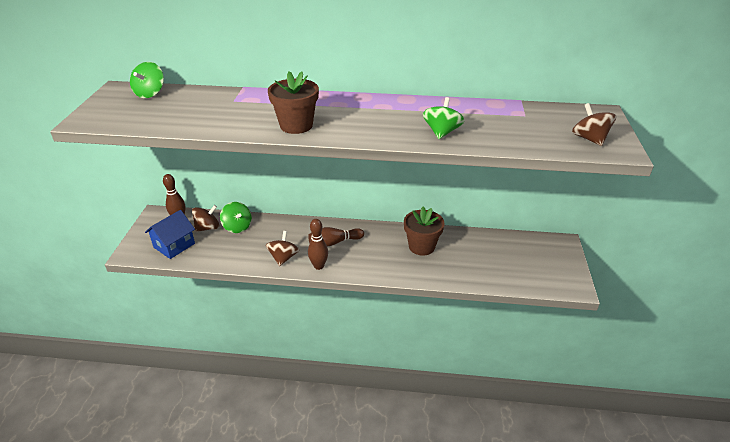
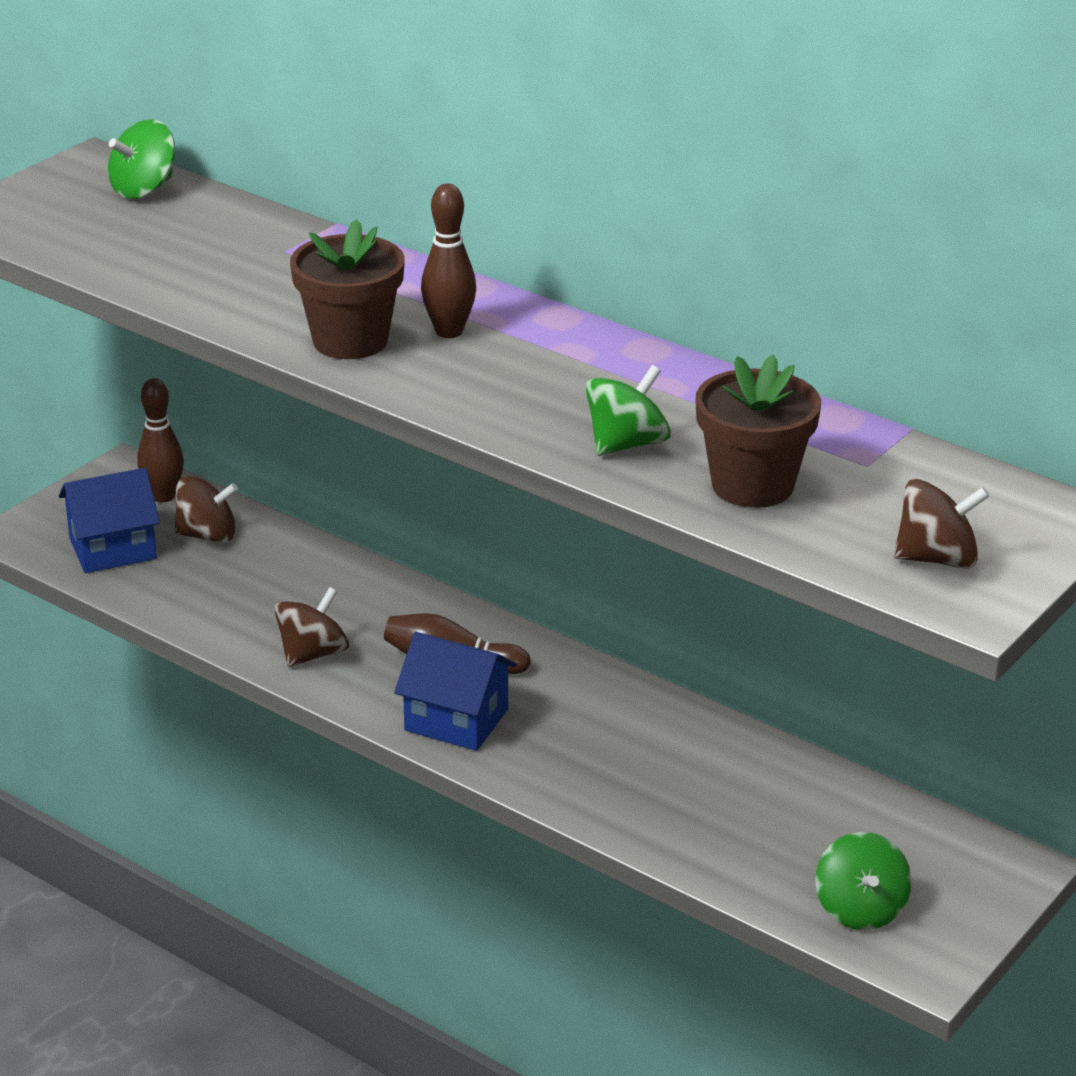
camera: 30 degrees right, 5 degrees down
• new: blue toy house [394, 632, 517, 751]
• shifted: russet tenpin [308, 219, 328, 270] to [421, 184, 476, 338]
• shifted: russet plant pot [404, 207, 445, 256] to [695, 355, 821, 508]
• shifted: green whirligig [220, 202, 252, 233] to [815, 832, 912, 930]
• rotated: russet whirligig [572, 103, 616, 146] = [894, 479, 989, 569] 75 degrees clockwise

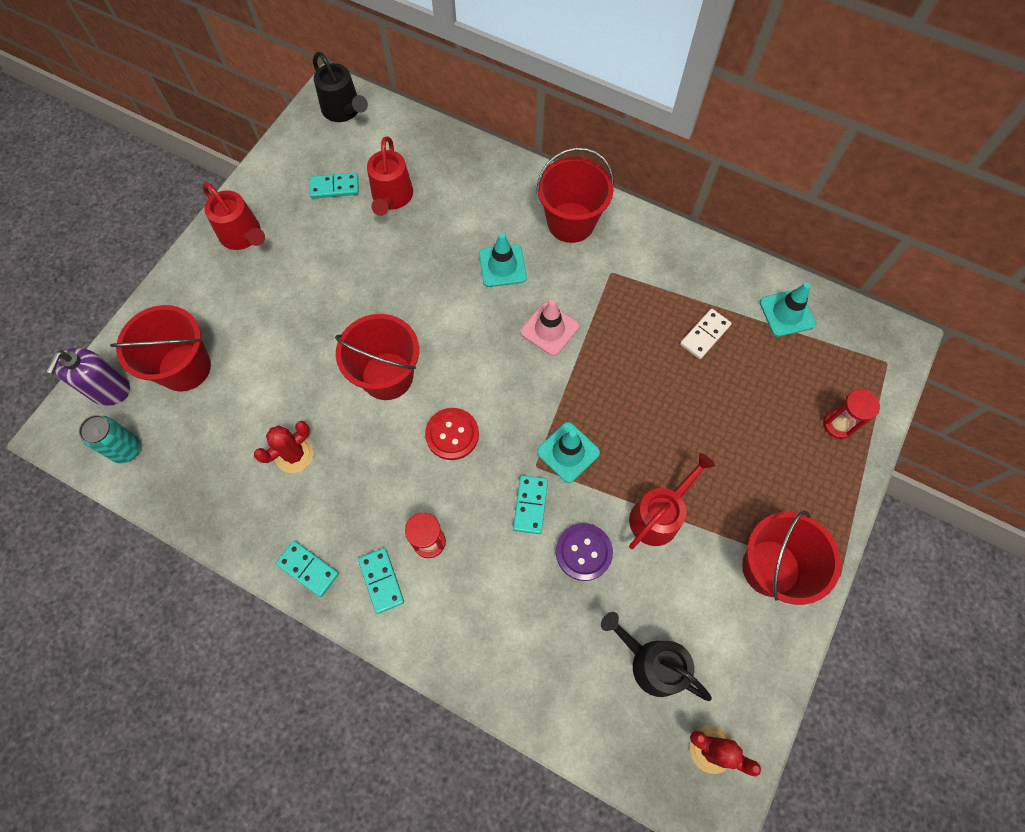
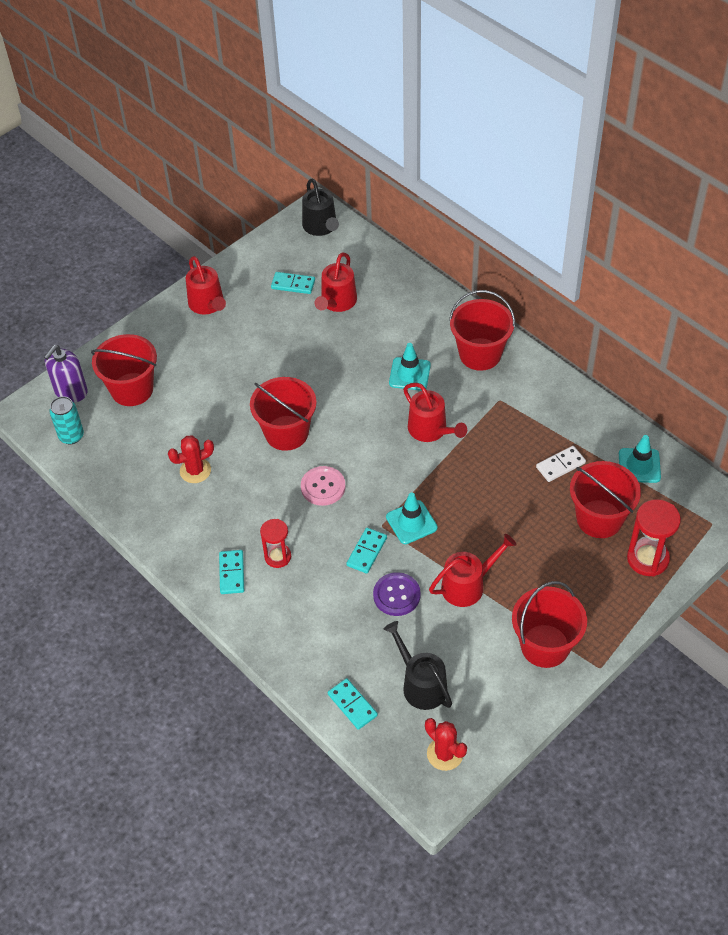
camera: 20 degrees right, 15 degrees down
• repainted: crimson button [425, 408, 479, 460] to pink button [301, 466, 346, 506]
• shifted: aqua domino piece [276, 540, 339, 597] to [328, 678, 378, 730]
• swapped: pink traffic cone [521, 299, 579, 356] to crimson sprinkling can [403, 383, 467, 442]
• new: crimson sand bucket [570, 461, 641, 538]
• scaled: crimson hourglass [823, 389, 880, 439] = [627, 499, 681, 577] x1.53

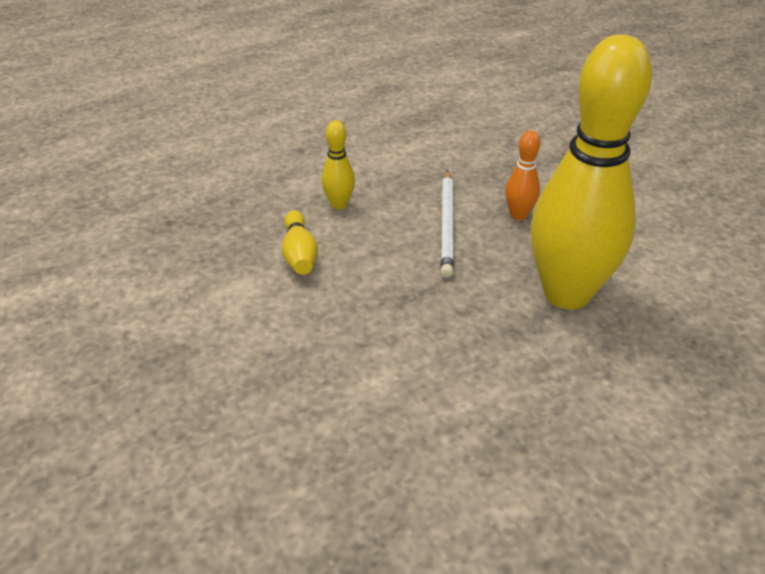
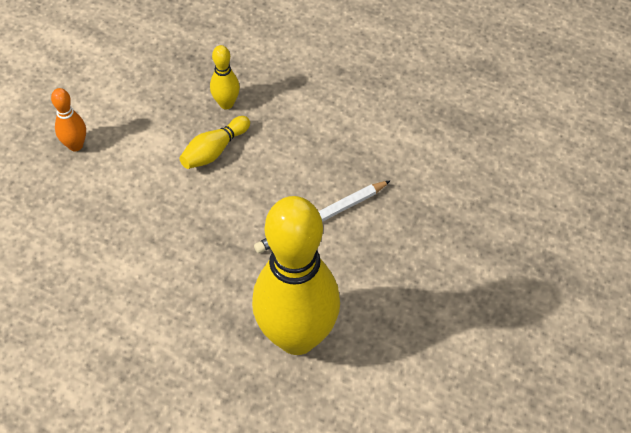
camera: 55 degrees right, 15 degrees up
• shifted: orange-coloured tenpin [505, 130, 540, 220] to [51, 88, 86, 151]
• shifted: bright yellow tenpin [321, 120, 355, 210] to [210, 45, 240, 109]

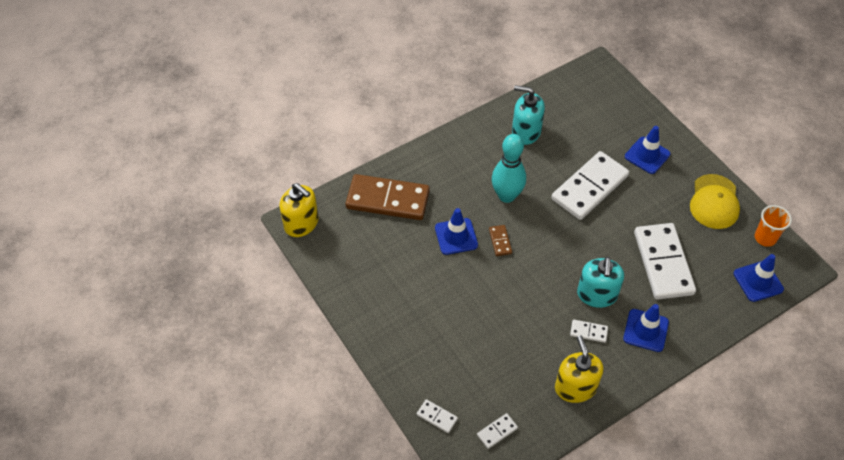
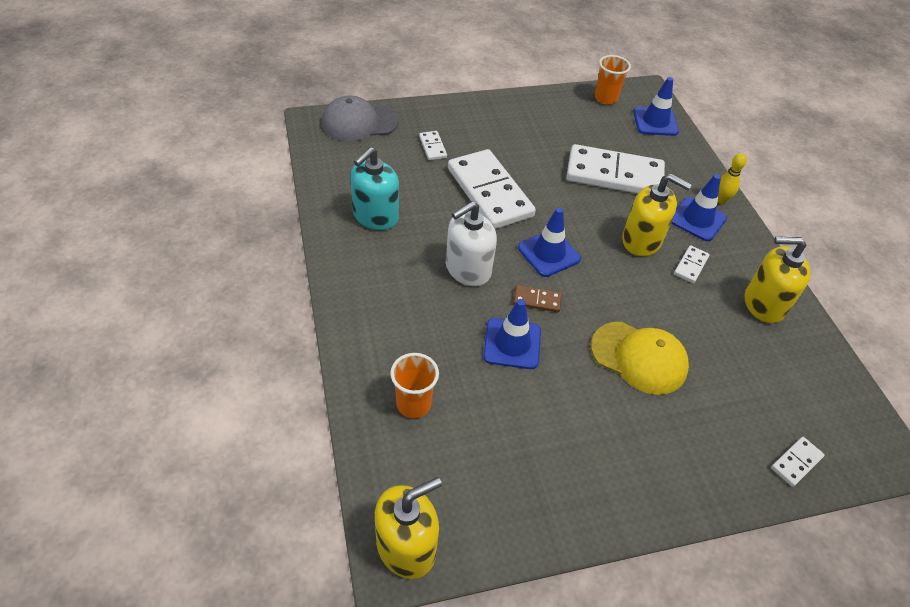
camera: 75 degrees left, 5 degrees down
• new: gray peaked cap [322, 95, 399, 142]
• swapped: russet domino piece [345, 174, 430, 220] to orange-coloured cup [390, 353, 439, 418]
• shifted: snow-white domino piece [477, 413, 518, 449] to [419, 131, 447, 160]
• swapped: aqua tenpin [492, 134, 526, 203] to snow-white pump bottle [446, 201, 497, 286]
• shifted: blue traffic cone [625, 126, 671, 174] to [518, 207, 581, 277]
• shifted: bright yellow peaked cap [690, 174, 740, 229] to [591, 322, 689, 395]
• repainted: aqua pump bottle [577, 257, 624, 308] to bright yellow pump bottle [622, 174, 692, 256]
• new: bright yellow tenpin [718, 153, 747, 204]

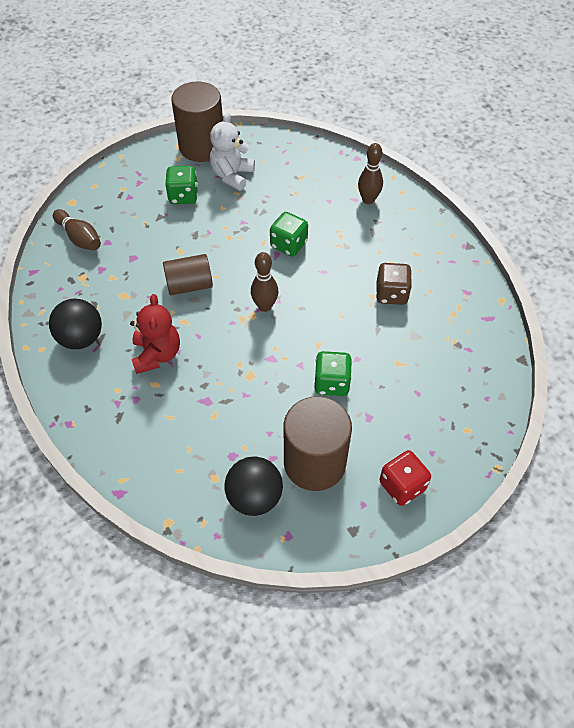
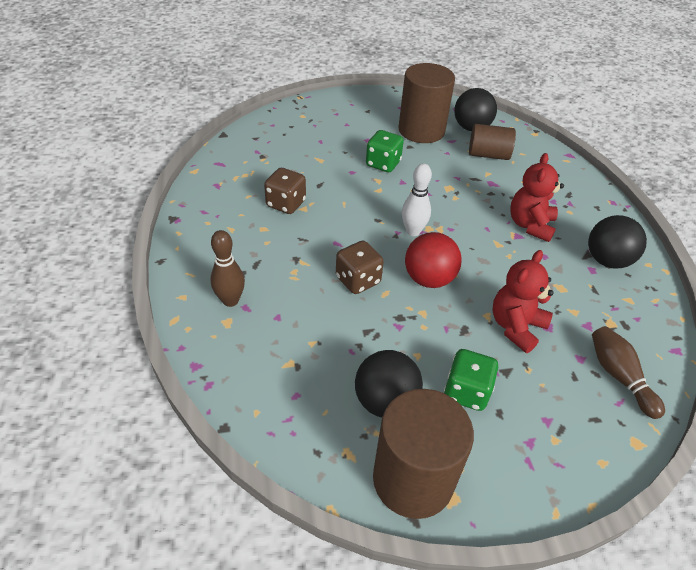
camera: 160 degrees left, 10 degrees down
• repainted: green game die [270, 212, 308, 257] to russet game die [336, 241, 384, 294]
• swapped: snow-white teddy bear [210, 113, 255, 191] to jet-black ball [355, 350, 423, 417]
• repainted: russet tenpin [251, 252, 278, 312] to snow-white tenpin [402, 163, 432, 236]
• new: crimson ball [405, 232, 462, 288]
• shifted: russet solid cylinder [163, 254, 213, 295] to [469, 124, 516, 160]
• new: crimson teddy bear [493, 250, 554, 353]
• gone: crimson game die [379, 450, 431, 506]

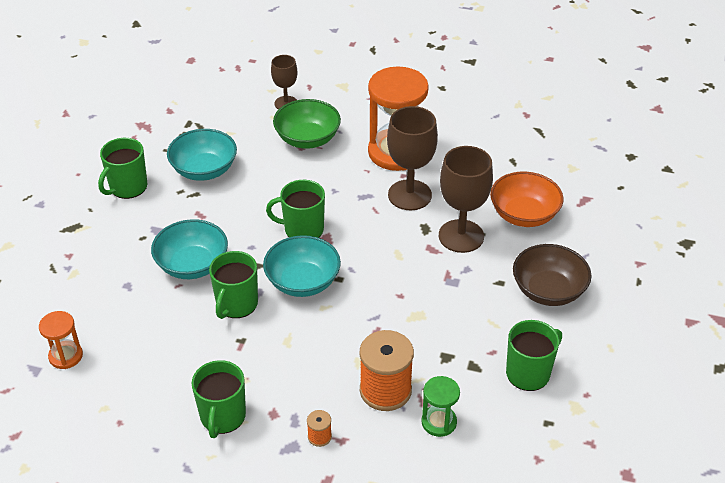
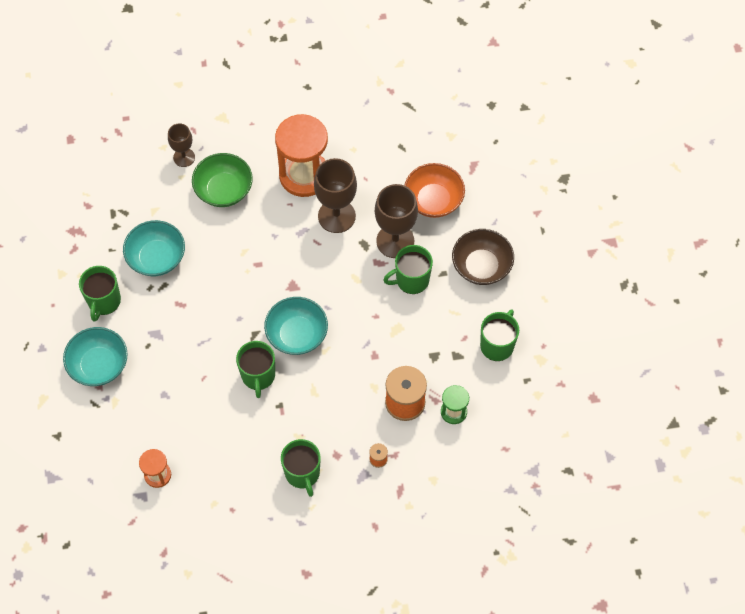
camera: 25 degrees left, 20 degrees up
• shifted: aqua bowl [151, 219, 228, 279] to [63, 327, 128, 386]
• shifted: green coffee mug [266, 180, 325, 238] to [383, 245, 433, 294]

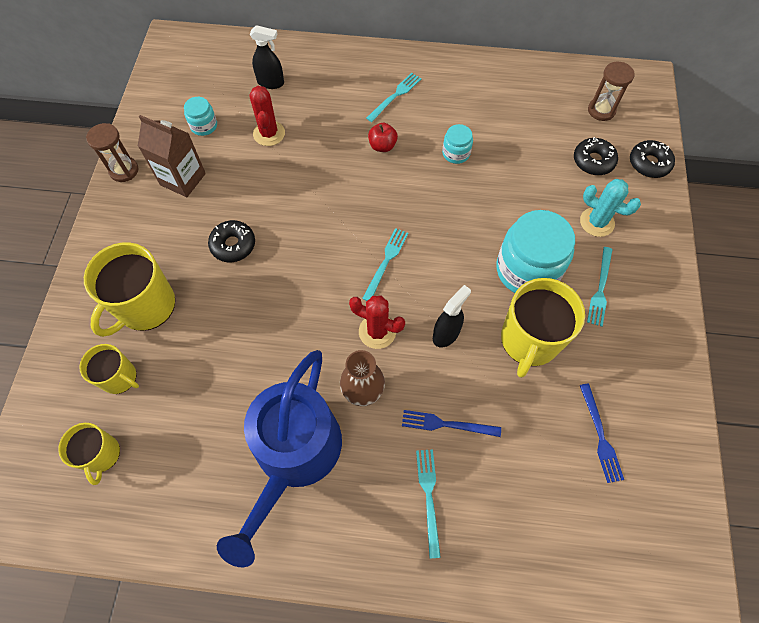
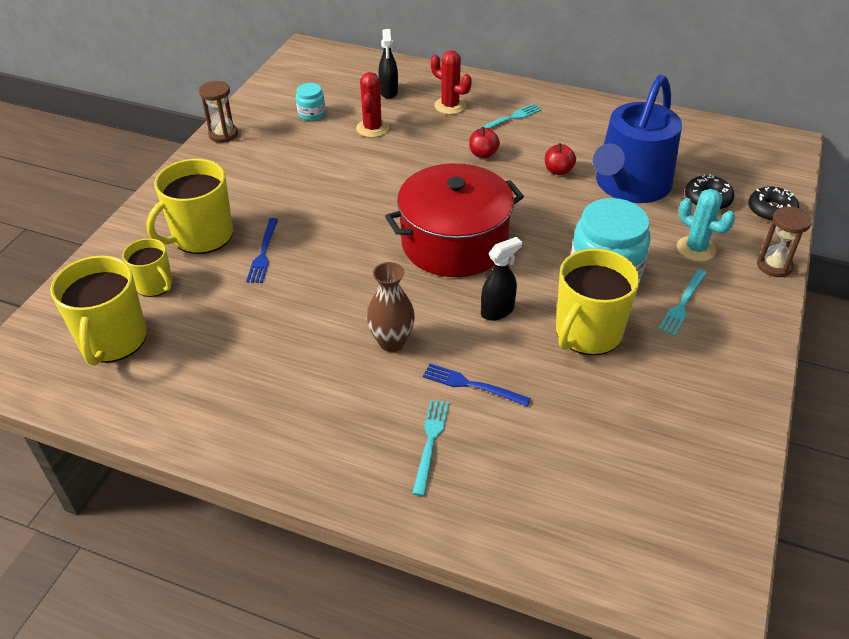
camera: 15 degrees right, 20 degrees down
• scaled: bright yellow coffee mug [58, 423, 120, 485] = [50, 256, 147, 365] x1.71
• shifted: blue fork [580, 383, 624, 483] to [246, 218, 279, 283]
• rotated: jet-black sprayer [250, 25, 284, 89] = [378, 29, 398, 99] 60 degrees clockwise
• swapped: aqua fork [362, 228, 408, 301] to crimson stockpot [385, 163, 524, 277]
• shifted: crimson saguaro cactus [349, 296, 405, 349] to [431, 50, 472, 115]
• swapped: aqua jar [442, 124, 473, 164] to crimson apple fruit [545, 143, 576, 175]
• shifted: blue sprinkling can [217, 350, 342, 567] to [593, 75, 682, 203]
• shifted: russet hourglass [588, 62, 635, 121] to [757, 206, 812, 277]
• gone: russet milk carton [138, 115, 206, 197]
• gone: jet-black donut [208, 220, 255, 262]

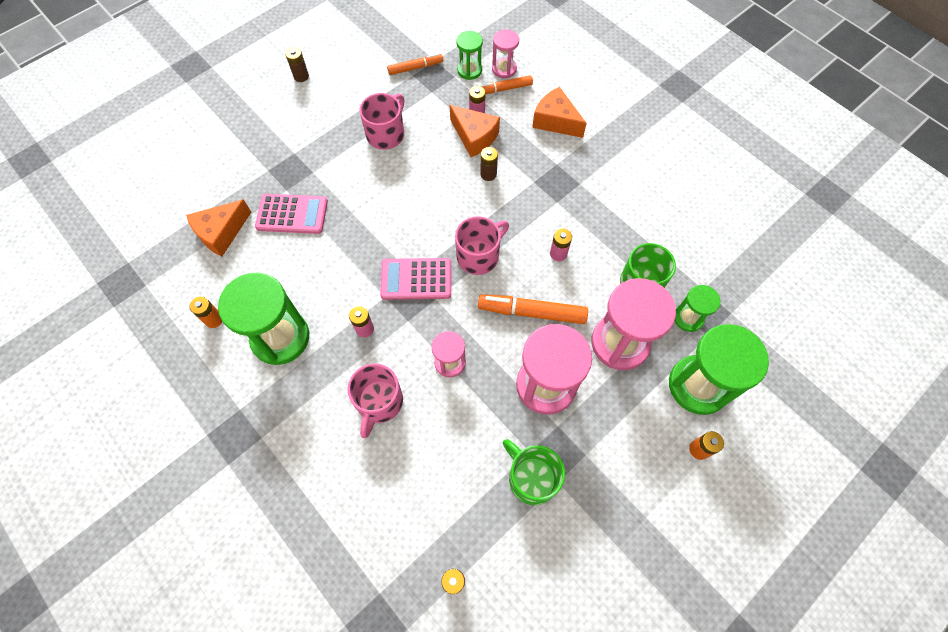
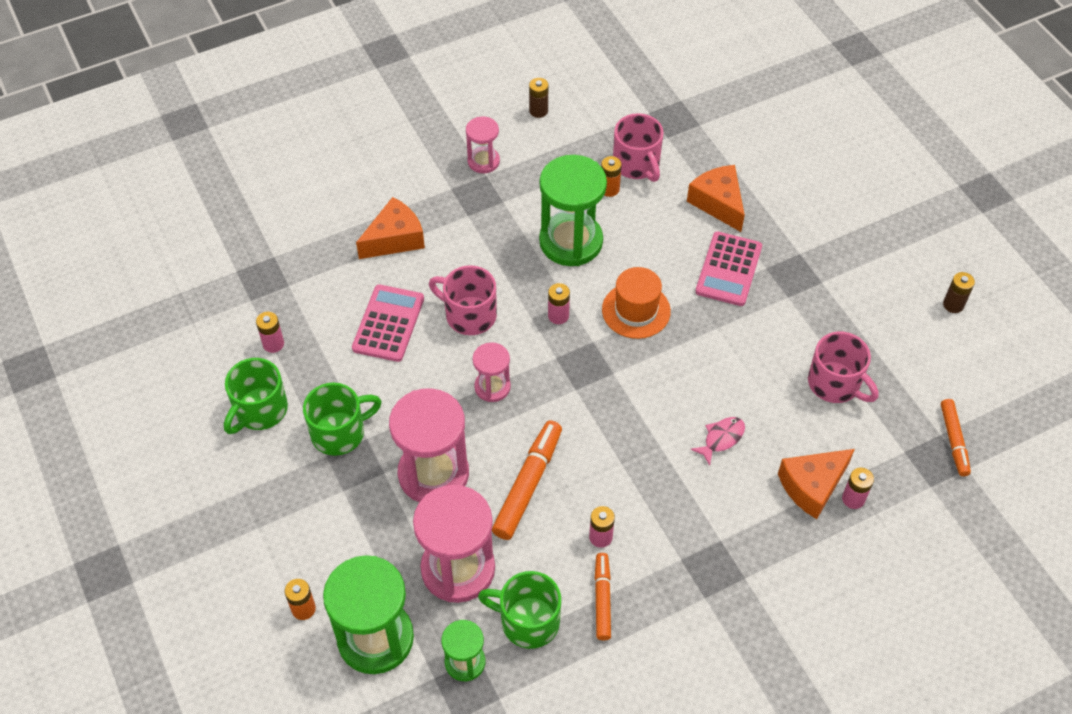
camera: 105 degrees right, 10 degrees down
• new: green coffee mug [224, 358, 288, 434]
• shifted: pink adding machine [380, 258, 451, 300] to [352, 285, 424, 362]
• shifted: orange-coloured cheese wedge [532, 87, 587, 138] to [356, 197, 425, 259]
• shifted: pink hourglass [492, 29, 519, 78] to [466, 116, 500, 173]
• shifted: russet AA battery [480, 147, 498, 181] to [529, 78, 548, 118]
• shifted: orange-coloured felt pen [480, 75, 533, 94] to [595, 553, 611, 640]
• new: orange-coloured hat [602, 267, 671, 339]
• shifted: pink coffee mug [455, 216, 509, 275] to [613, 113, 664, 182]
• new: pink fish figure [690, 417, 745, 466]
• gone: green hourglass [456, 31, 483, 80]

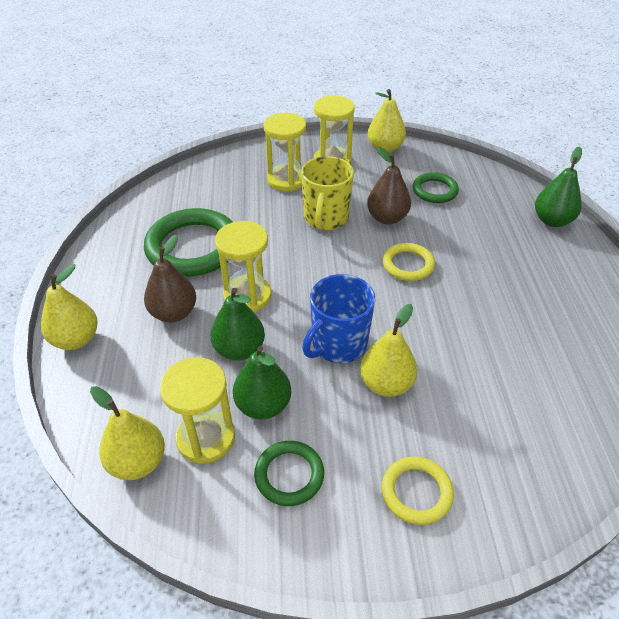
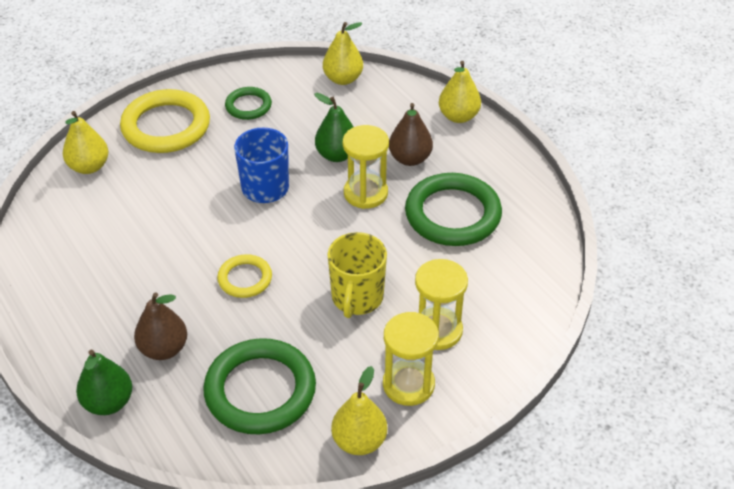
camera: 150 degrees right, 0 degrees up
• shifted: bright yellow pear fruit [360, 304, 418, 397] to [63, 111, 109, 174]
• scaled: bright yellow ring [382, 456, 454, 525] = [120, 89, 210, 153] x1.87
• shifted: russet pear fruit [367, 146, 411, 224] to [134, 292, 187, 360]
• scaled: green ring [413, 172, 459, 203] = [203, 338, 316, 434] x1.87
• rotated: bright yellow coffee mug [301, 156, 354, 230] = [327, 232, 387, 318] 150 degrees counterclockwise
• gone: bright yellow hourglass [160, 357, 235, 464]
• gone: green pear fruit [233, 346, 291, 419]

